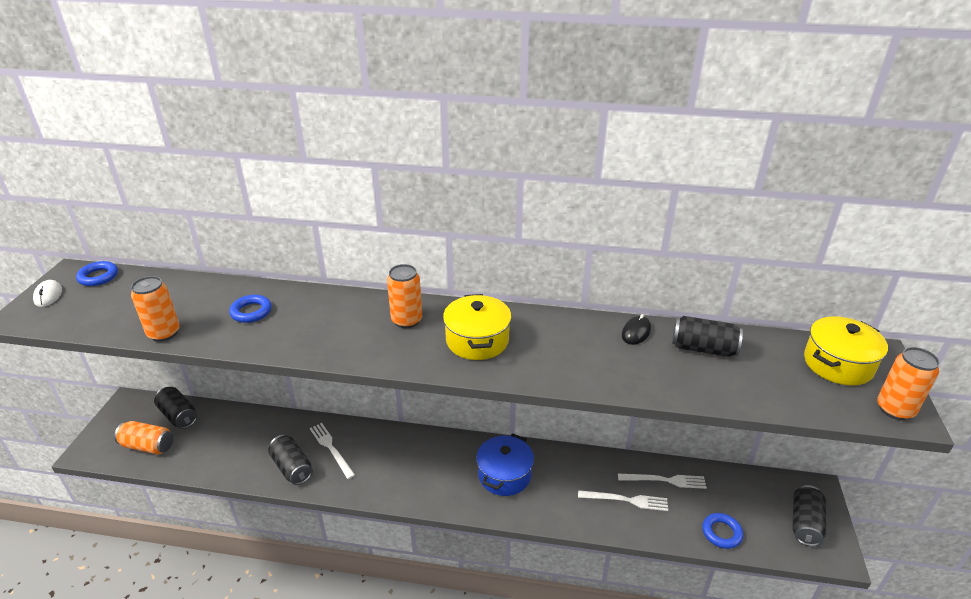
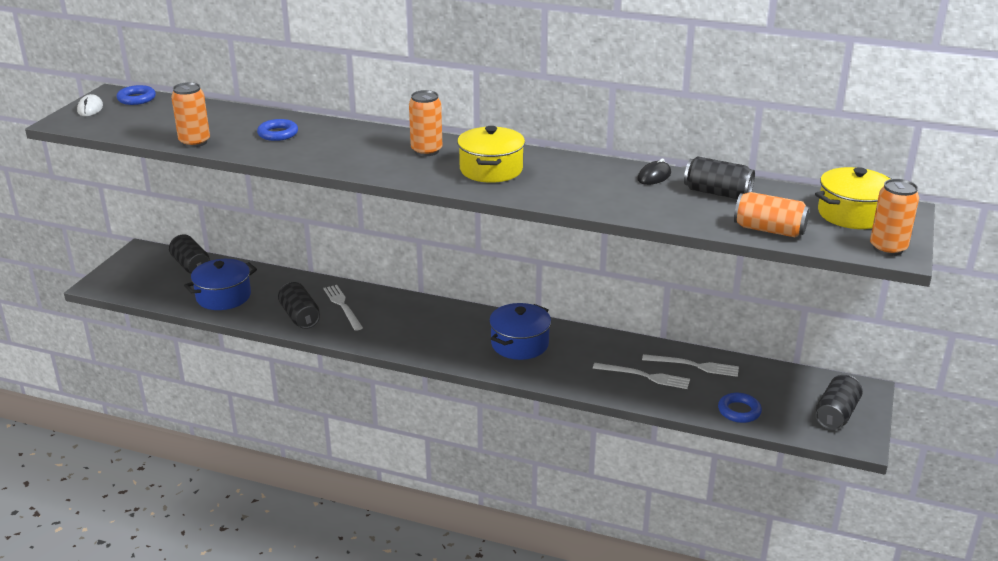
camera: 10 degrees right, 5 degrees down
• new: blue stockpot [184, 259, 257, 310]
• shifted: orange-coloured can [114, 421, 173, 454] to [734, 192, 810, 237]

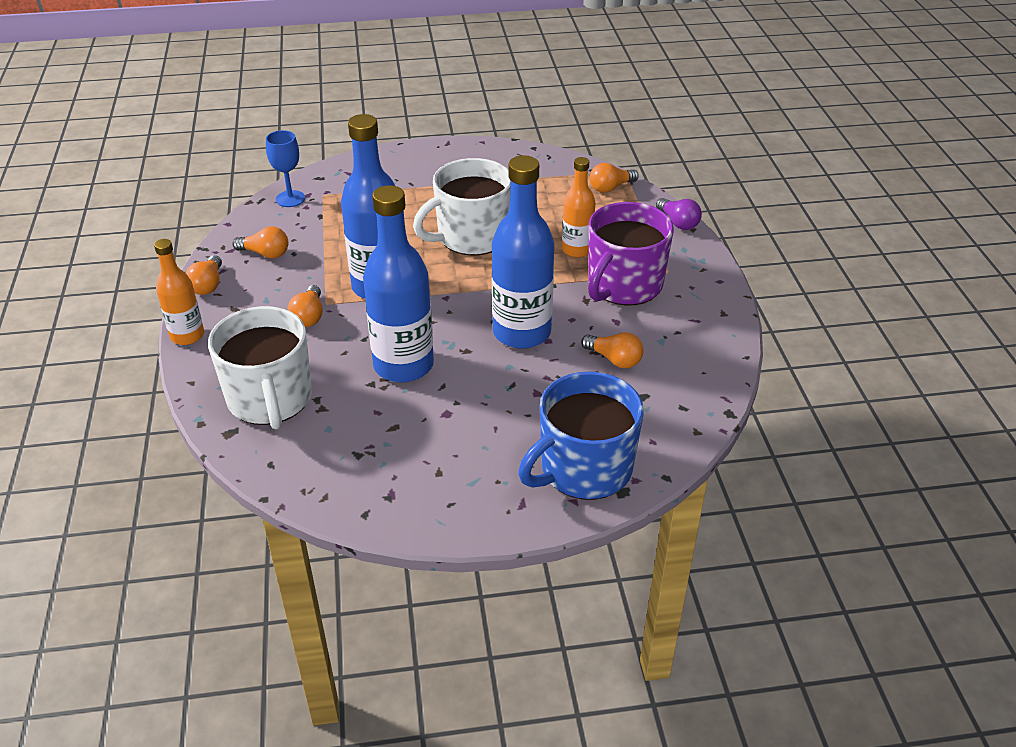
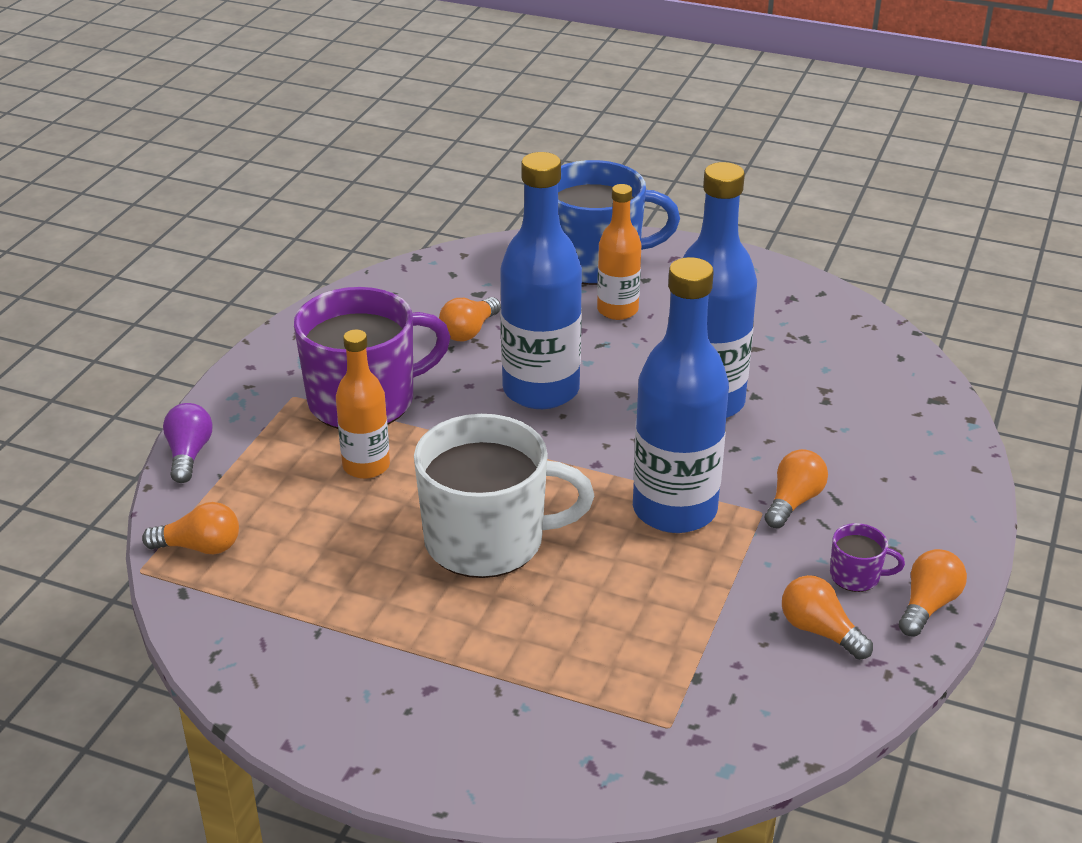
camera: 150 degrees left, 5 degrees down
• rotated: orange-coloured lightbulb [581, 332, 644, 369] = [439, 297, 501, 341] 120 degrees counterclockwise
• shifted: orange-coloured bottle [154, 239, 204, 345] to [597, 184, 641, 320]
• new: violet coffee mug [830, 523, 905, 592]
• gone: snow-white coffee mug [208, 306, 312, 430]
• gone: blue goblet [266, 130, 305, 207]

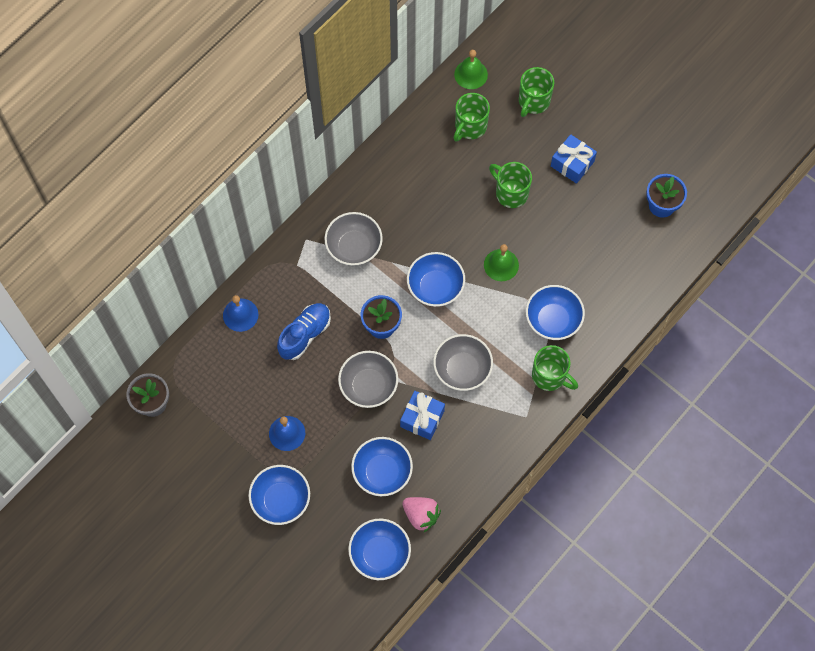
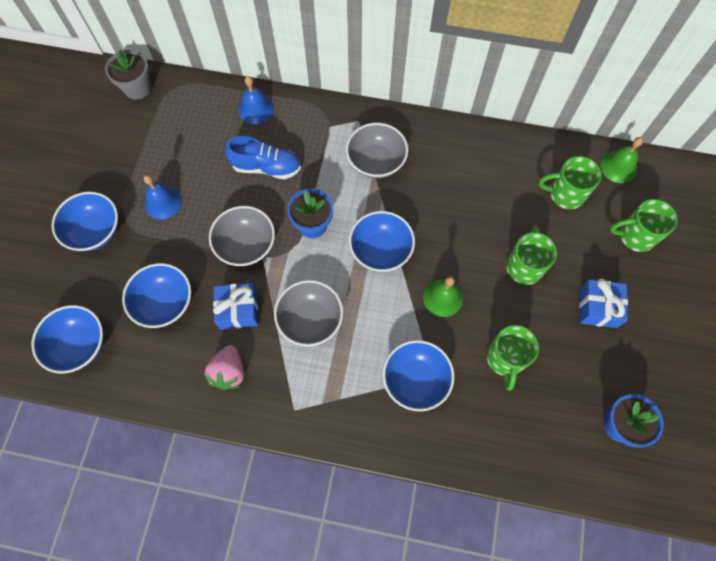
camera: 60 degrees right, 0 degrees up
• shifted: pink toy strawberry [402, 497, 441, 533] to [204, 345, 244, 390]
• shifted: green coffee mug [532, 345, 578, 391] to [487, 325, 539, 391]

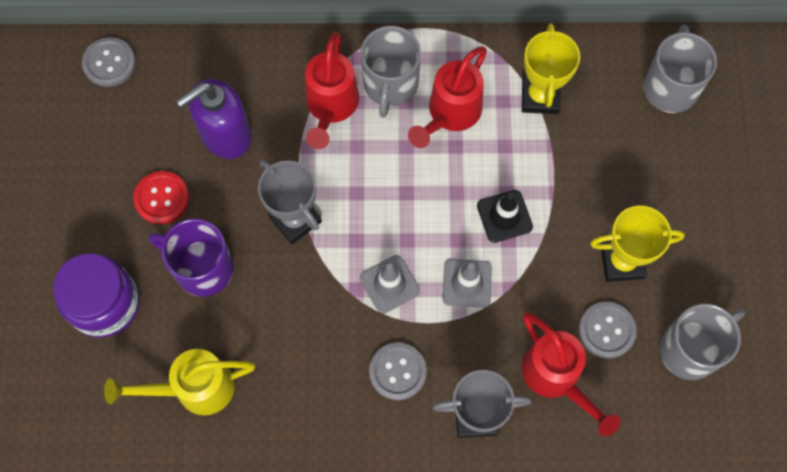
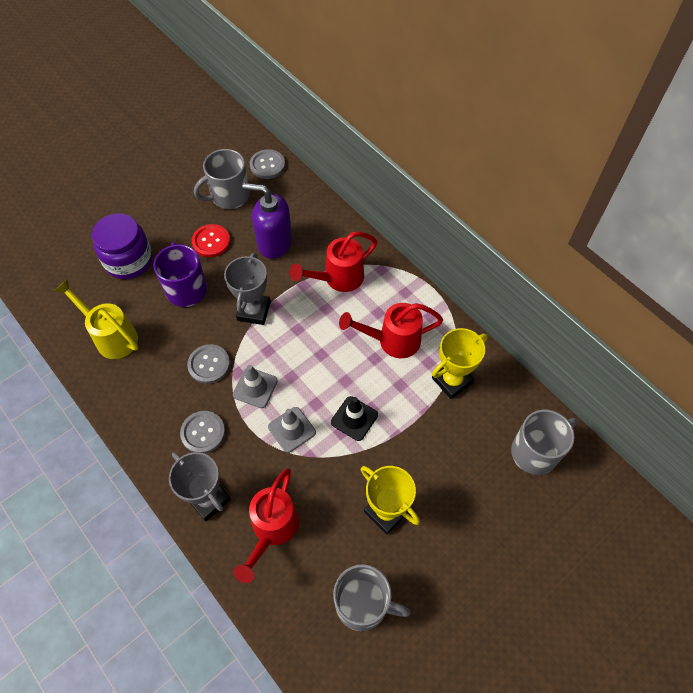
camera: 50 degrees right, 10 degrees down
• shifted: gray button [579, 302, 637, 359] to [187, 344, 230, 384]
• shifted: gray coffee mug [361, 26, 421, 117] to [194, 149, 250, 209]

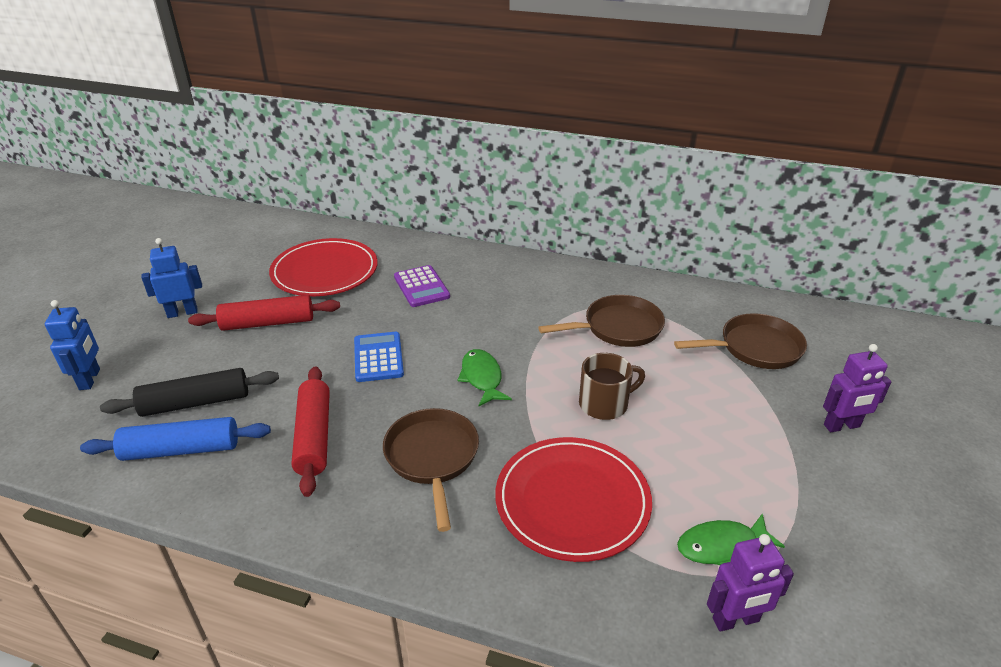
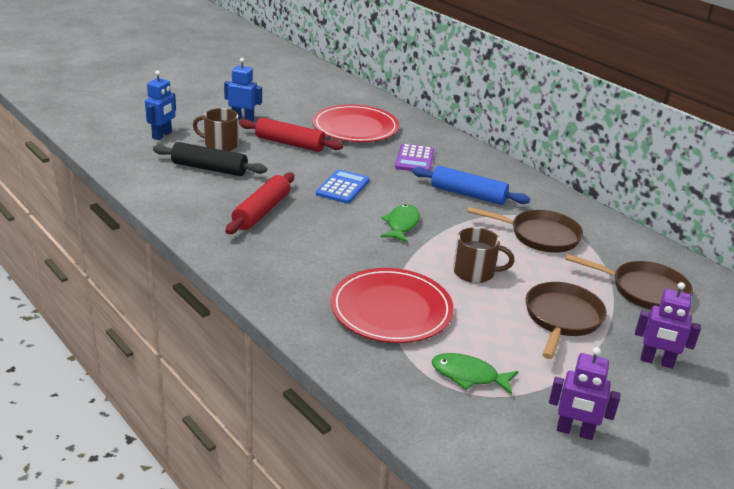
camera: 30 degrees right, 5 degrees down
• new: russet coffee mug [193, 108, 239, 151]
• shifted: blue dough roller [80, 417, 271, 461] to [412, 166, 530, 205]
• shifted: russet skillet [383, 408, 479, 532] to [526, 282, 607, 359]
• shifted: violet robot [707, 534, 794, 632] to [549, 347, 621, 440]

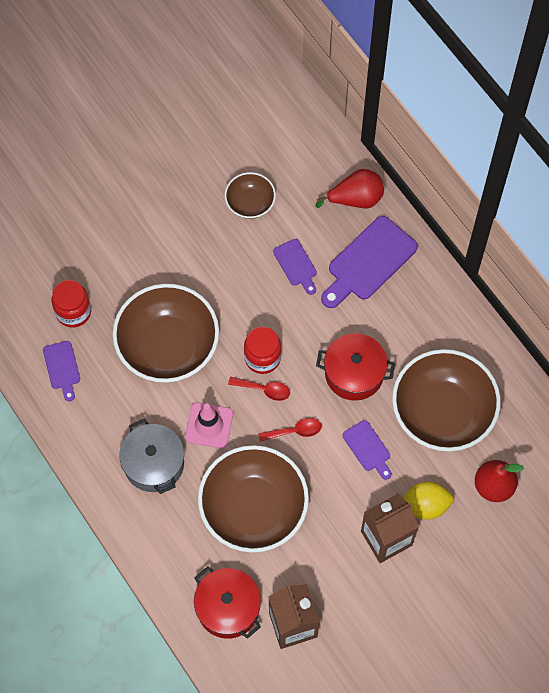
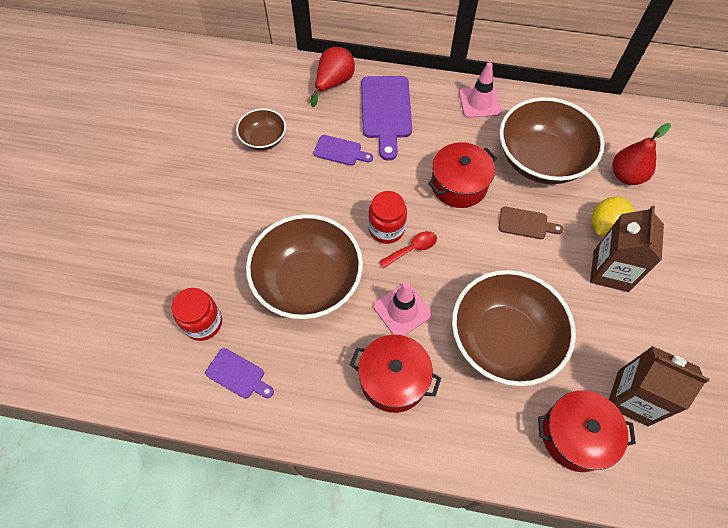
camera: 45 degrees left, 5 degrees down
• repainted: gray stockpot [119, 419, 184, 494] to crimson stockpot [350, 335, 441, 413]
• new: pink traffic cone [459, 62, 501, 118]
• repainted: violet chopping board [342, 420, 392, 480] to russet chopping board [498, 207, 563, 239]
• gone: crimson tablespoon [258, 418, 322, 442]

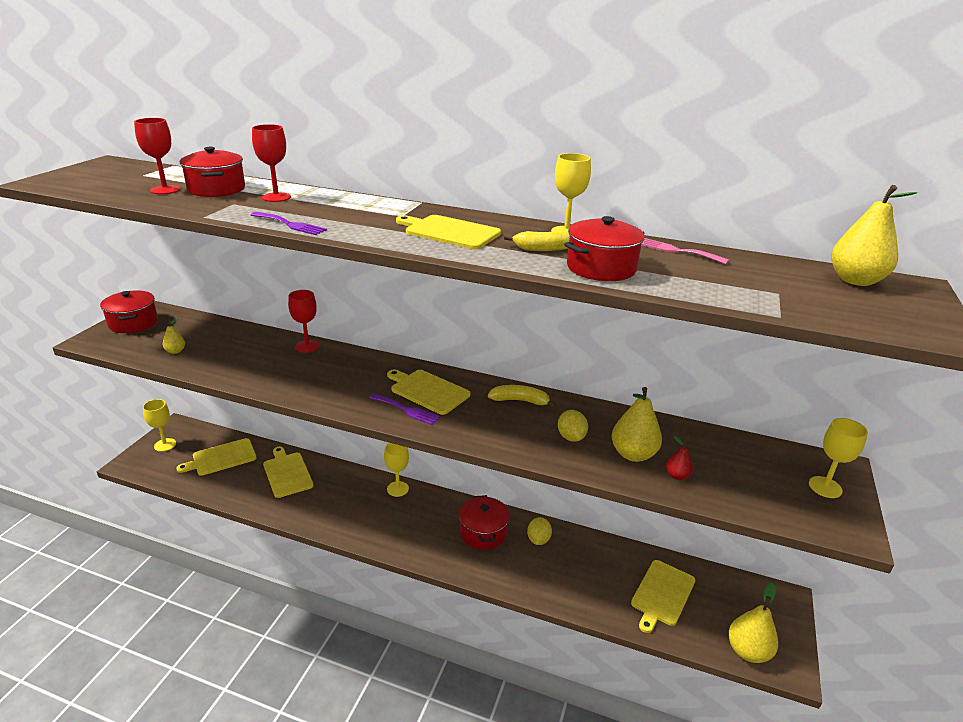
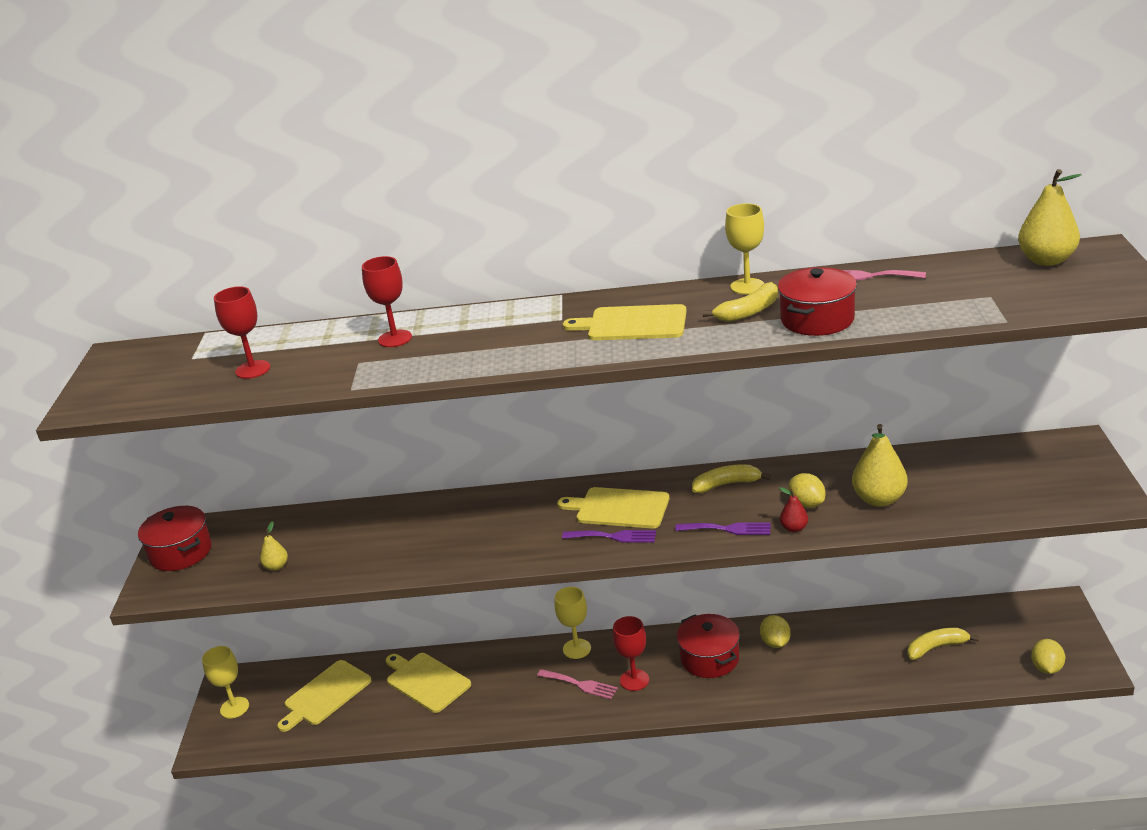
camera: 15 degrees left, 0 degrees up
• new: pink fork [537, 669, 618, 699]
• shifted: crimson goblet [288, 290, 320, 353] to [613, 616, 649, 691]
• shifted: violet fork [251, 212, 327, 235] to [675, 522, 771, 535]
• shifted: crimson pear fruit [666, 436, 693, 480] to [779, 487, 808, 532]
• swapped: bright yellow chopping board [631, 560, 695, 633] to bright yellow banana fruit [907, 628, 979, 660]
• swapped: bright yellow pear fruit [728, 582, 778, 663] to bright yellow toy lemon [1031, 639, 1065, 674]
• gone: crimson stockpot [180, 147, 245, 197]
• gone: bright yellow goblet [809, 418, 868, 498]

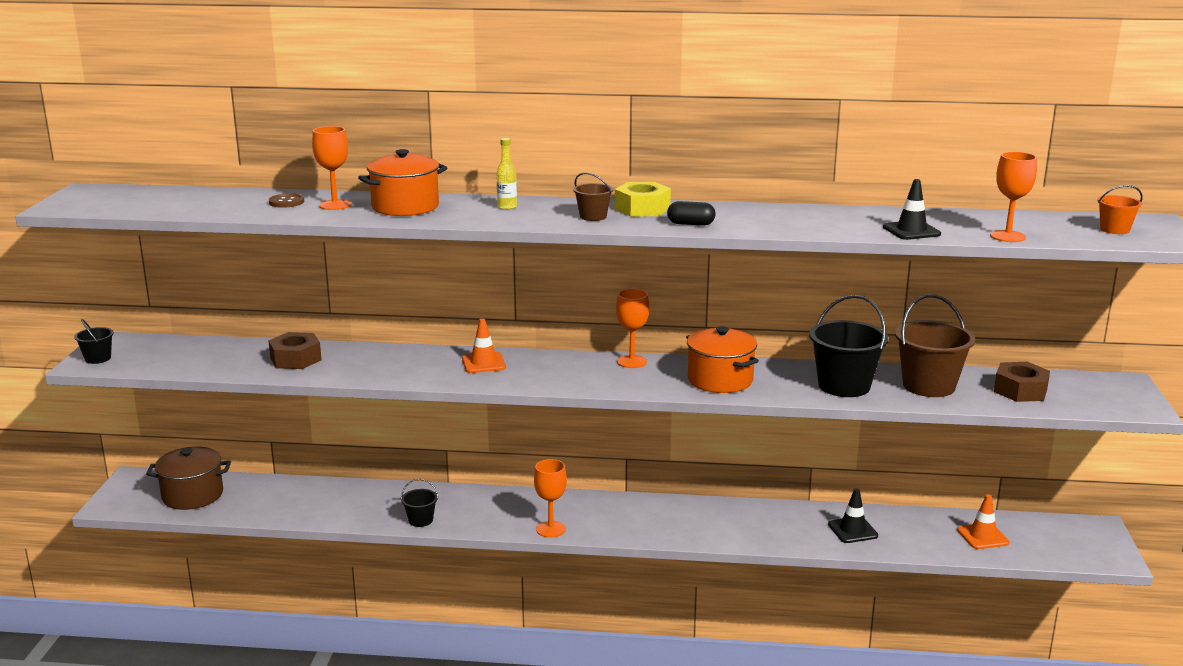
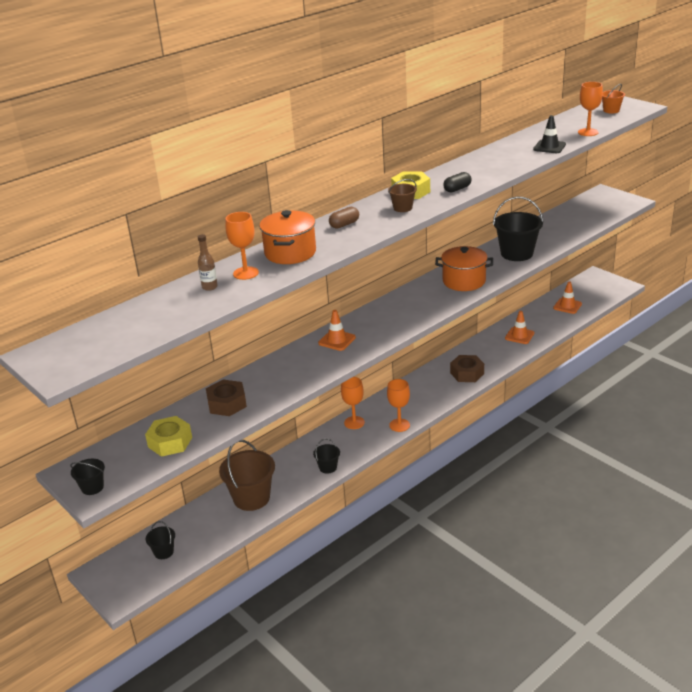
camera: 45 degrees left, 10 degrees up
• new: bright yellow nut [145, 416, 192, 457]
• swapped: russet stockpot [146, 447, 231, 510] to jet-black sand bucket [146, 521, 175, 559]
• swapped: russet button [269, 193, 304, 208] to russet bottle [198, 234, 218, 291]
• shifted: russet sand bucket [895, 294, 975, 397] to [219, 440, 275, 511]
• swapped: bright yellow bottle [497, 138, 517, 210] to russet capsule [329, 207, 359, 229]
• shifted: orange-coloured goblet [616, 289, 649, 368] to [341, 377, 365, 429]
• shifted: russet nut [994, 362, 1050, 402] to [450, 355, 484, 382]
• repainted: jet-black traffic cone [828, 488, 878, 543] to orange-coloured traffic cone [505, 311, 534, 344]

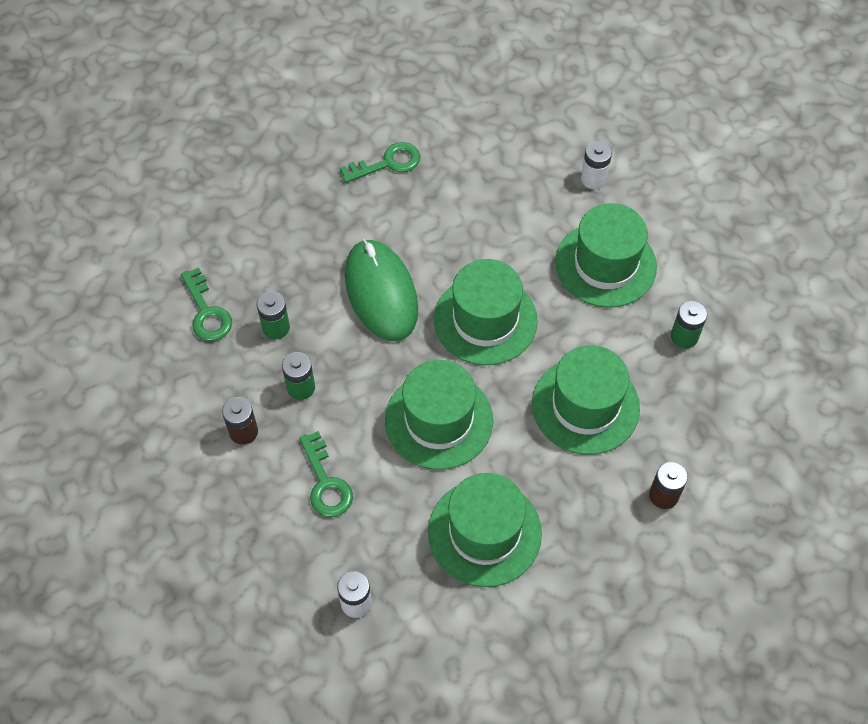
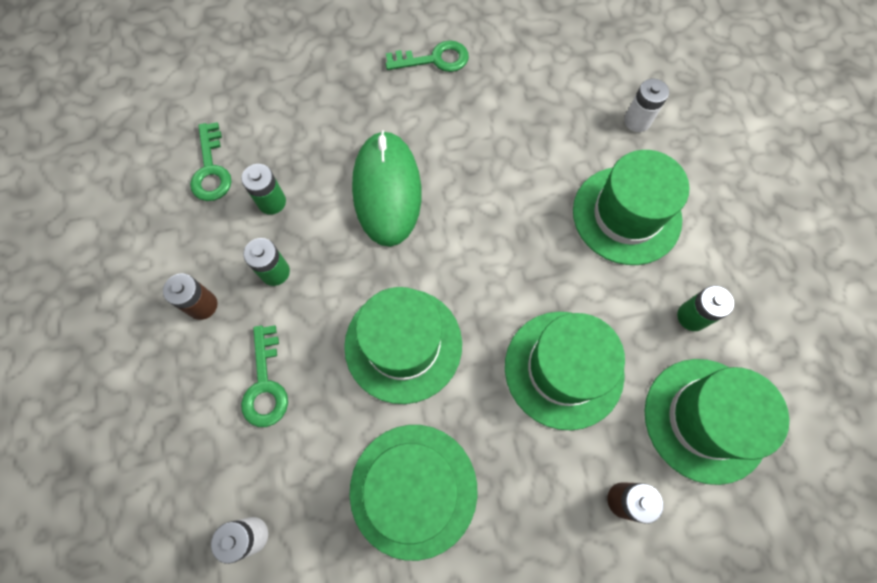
camera: 15 degrees right, 10 degrees up
• shifted: green hat [434, 259, 538, 365] to [645, 359, 789, 485]

